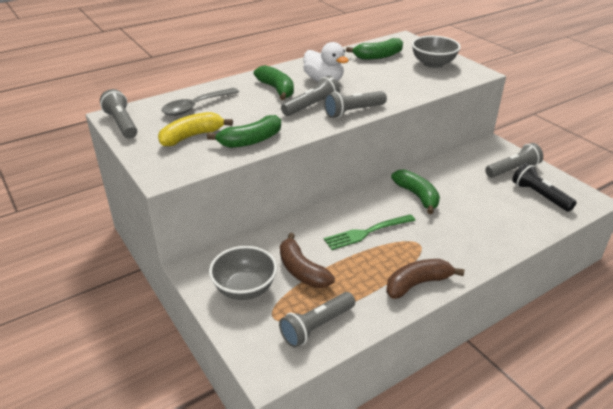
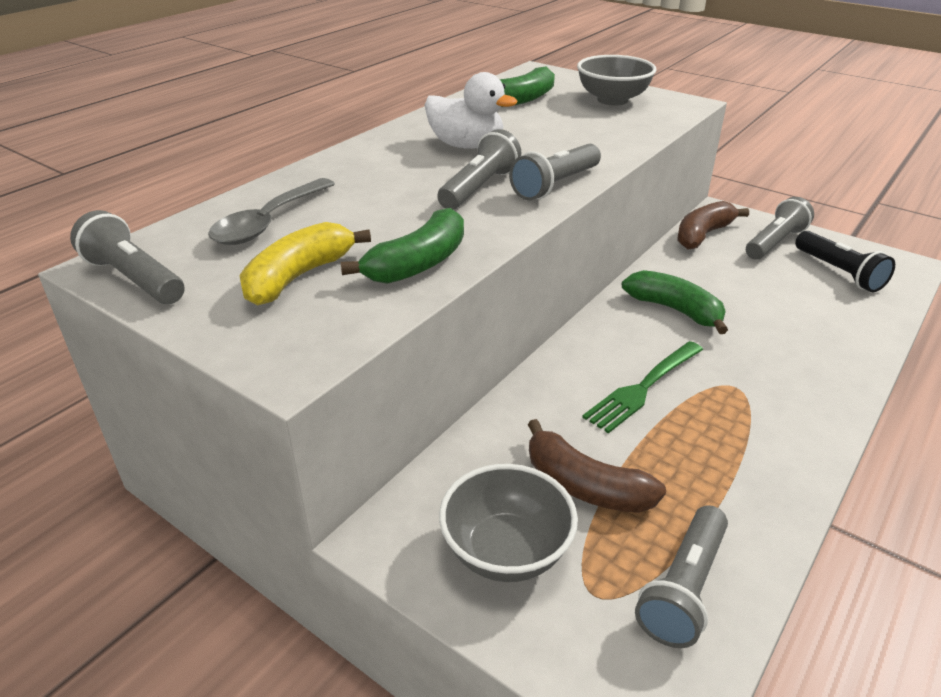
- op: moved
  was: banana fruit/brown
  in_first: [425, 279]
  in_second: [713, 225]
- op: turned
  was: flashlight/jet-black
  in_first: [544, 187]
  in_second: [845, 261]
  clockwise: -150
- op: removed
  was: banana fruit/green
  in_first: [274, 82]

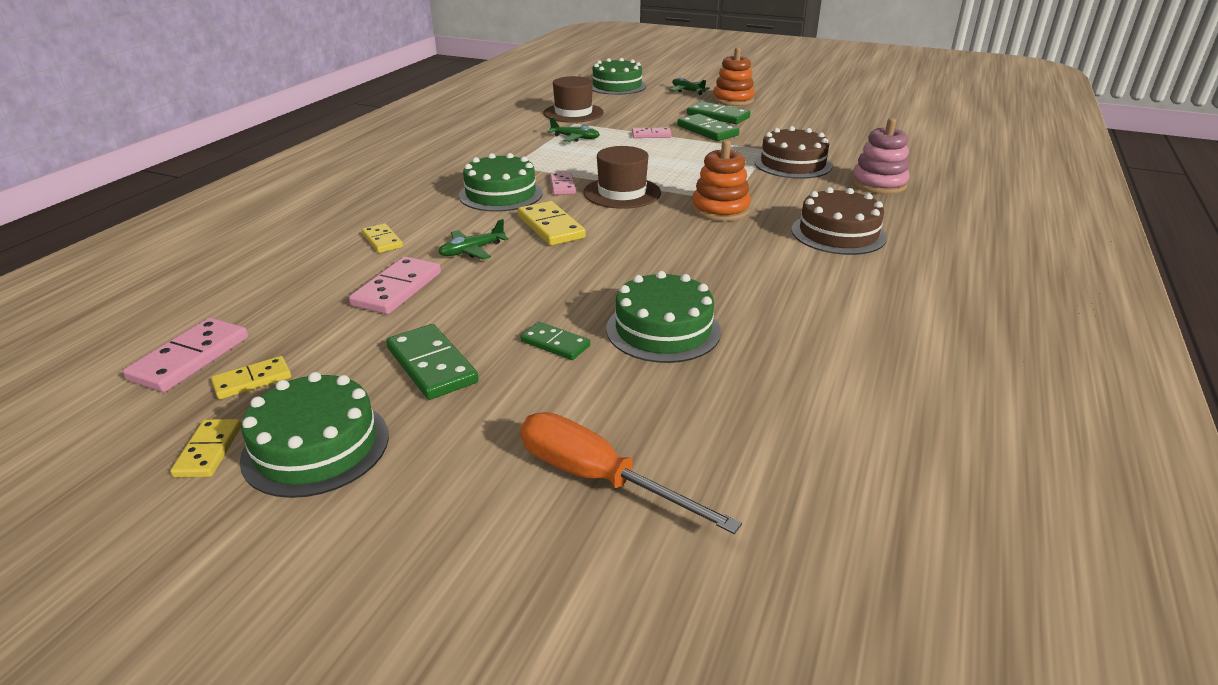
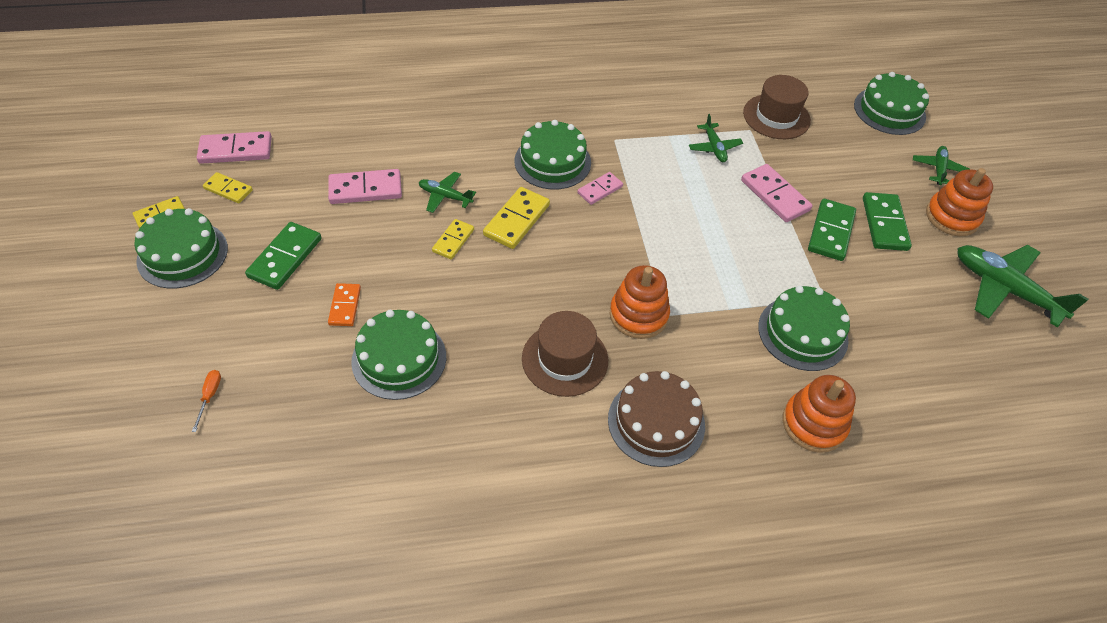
- op: resized
  was: hand screwdriver/orange
  in_first: [631, 473]
  in_second: [206, 401]
  ratio: 0.43
- op: recoloured
  was: domino/green
  now: domino/orange
  in_first: [555, 341]
  in_second: [344, 304]
- op: moved
  was: domino/bright yellow
  in_first: [382, 238]
  in_second: [453, 239]
- op: moved
  was: top hat/brown
  in_first: [622, 177]
  in_second: [565, 354]
- op: resized
  was: domino/rosy
  in_first: [651, 133]
  in_second: [777, 193]
  ratio: 1.6
- op: recoloured
  was: layer cake/brown
  now: layer cake/green
  in_first: [793, 152]
  in_second: [804, 328]
- op: recoloured
  was: ring stacker/rosy
  now: ring stacker/orange
  in_first: [880, 156]
  in_second: [819, 414]
- op: added
  now: toy plane/green
  in_second: [1022, 286]

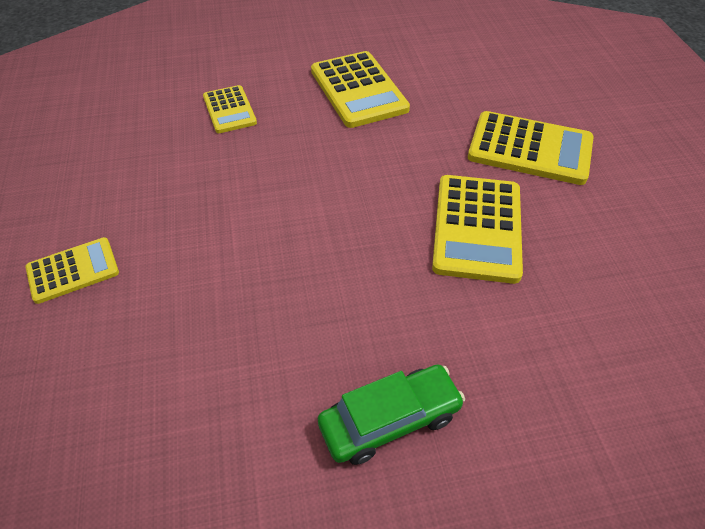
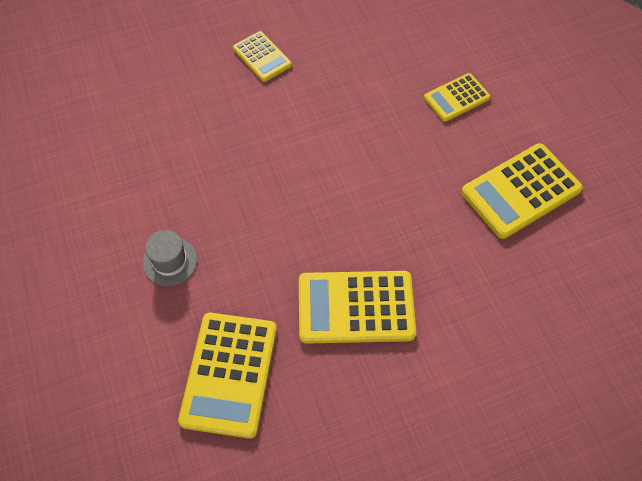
- op: replaced
  was: automobile/green
  now: top hat/ash-grey
  in_first: [391, 415]
  in_second: [169, 258]
- op: moved
  was: pocket calculator/bright yellow
  in_first: [531, 148]
  in_second: [227, 376]

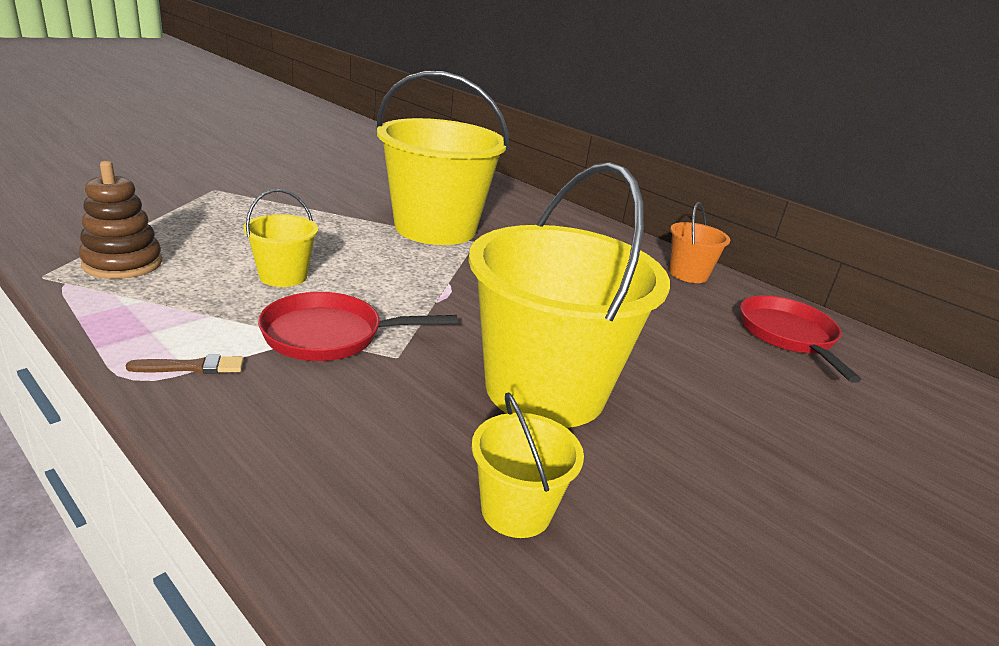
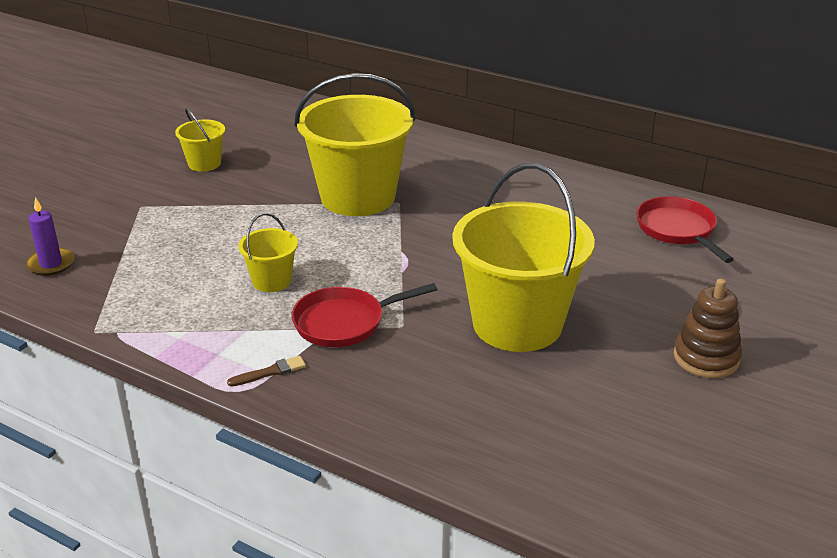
- op: added
  now: pillar candle/royal purple
  in_second: [50, 236]
- op: moved
  was: bucket/bright yellow
  in_first: [528, 465]
  in_second: [200, 140]
- op: moved
  was: ring stacker/brown
  in_first: [120, 220]
  in_second: [708, 328]
- op: removed
  was: bucket/orange
  in_first: [699, 242]

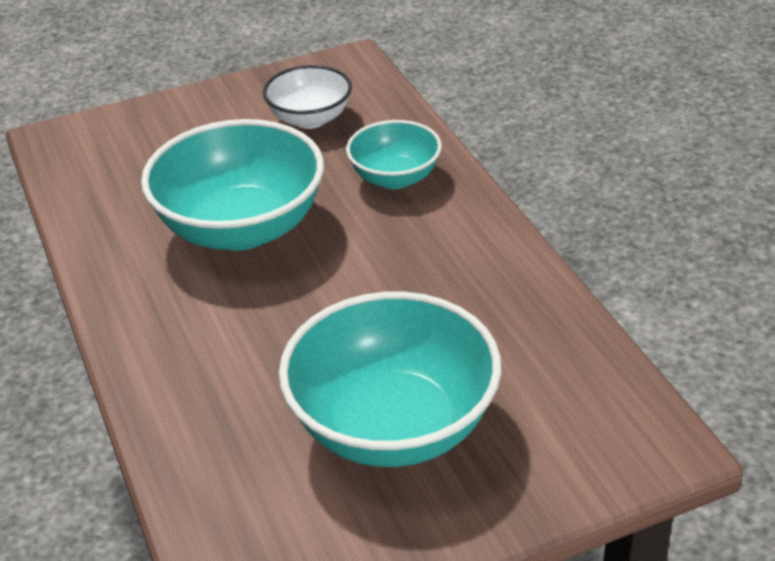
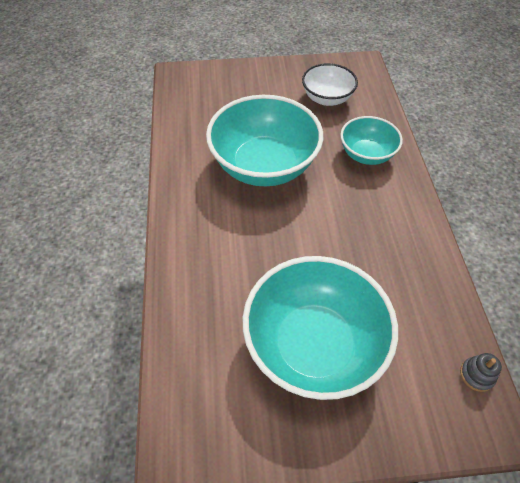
- op: added
  now: ring stacker/ash-grey
  in_second: [481, 372]

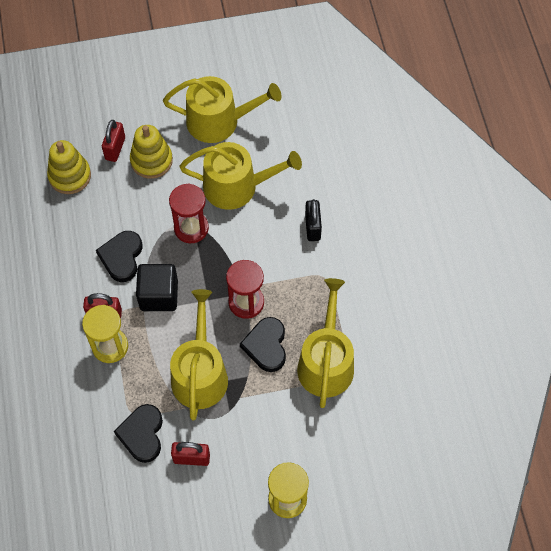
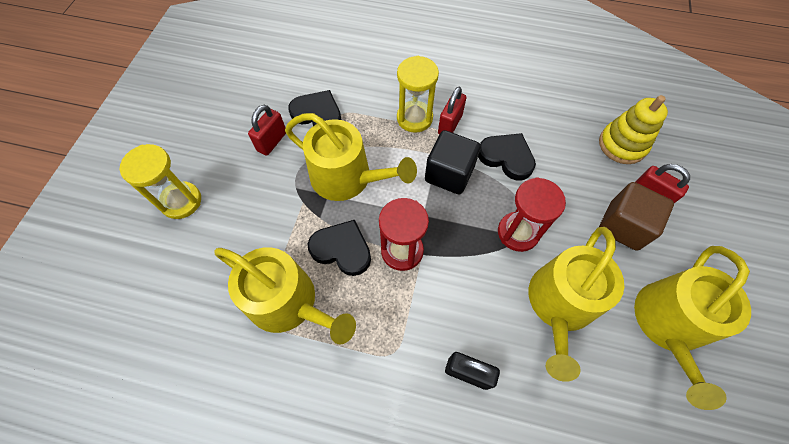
- op: replaced
  was: ring stacker/bright yellow
  now: cube/brown
  in_first: [151, 152]
  in_second: [636, 216]

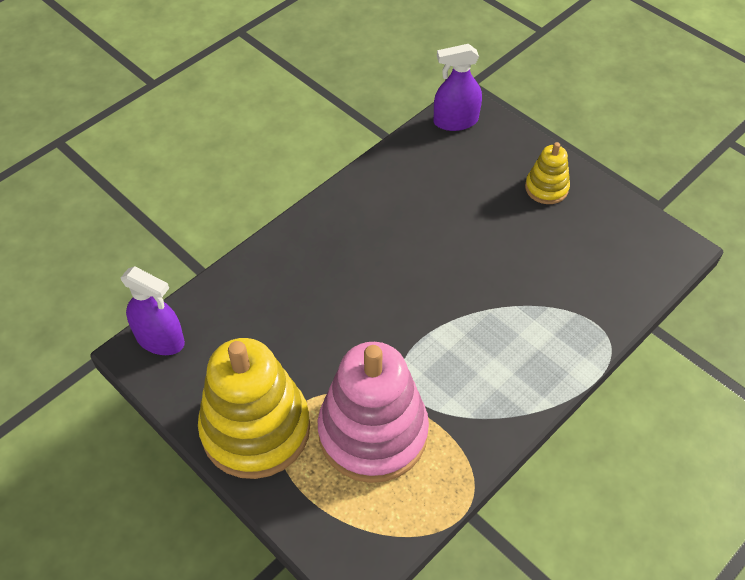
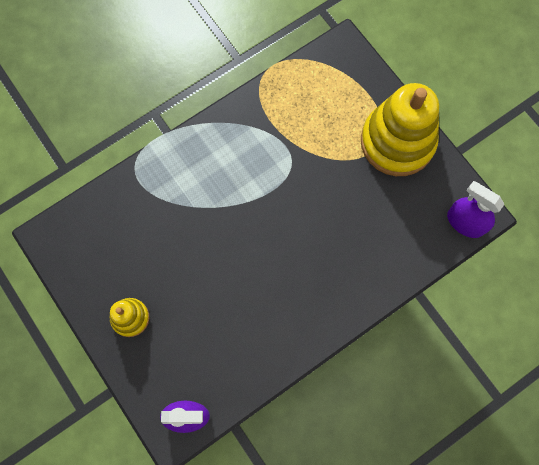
- op: removed
  was: ring stacker/rosy
  in_first: [373, 412]

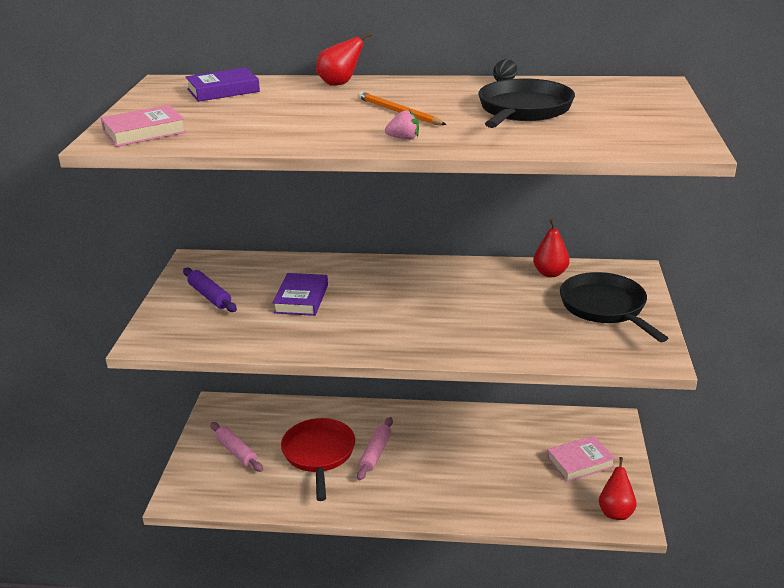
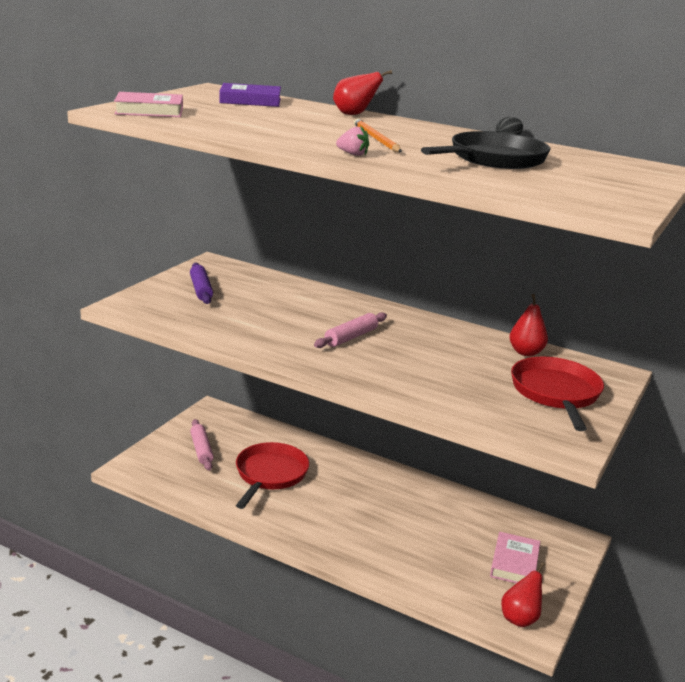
- op: moved
  was: pastry roller/rosy
  in_first: [375, 449]
  in_second: [350, 330]
- op: turned
  was: hardback/rosy
  in_first: [581, 459]
  in_second: [515, 557]
  clockwise: -75
- op: recoloured
  was: frying pan/jet-black
  now: frying pan/red
  in_first: [614, 307]
  in_second: [557, 394]
- op: removed
  was: hardback/royal purple
  in_first: [300, 294]

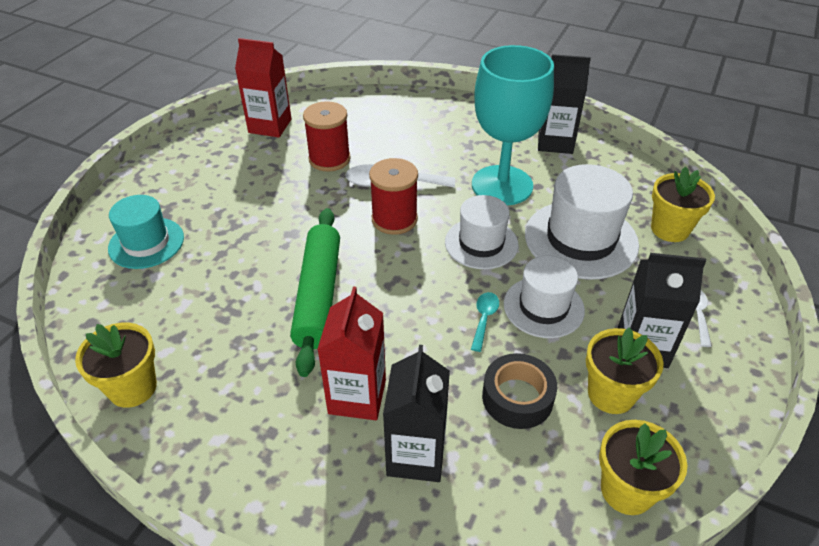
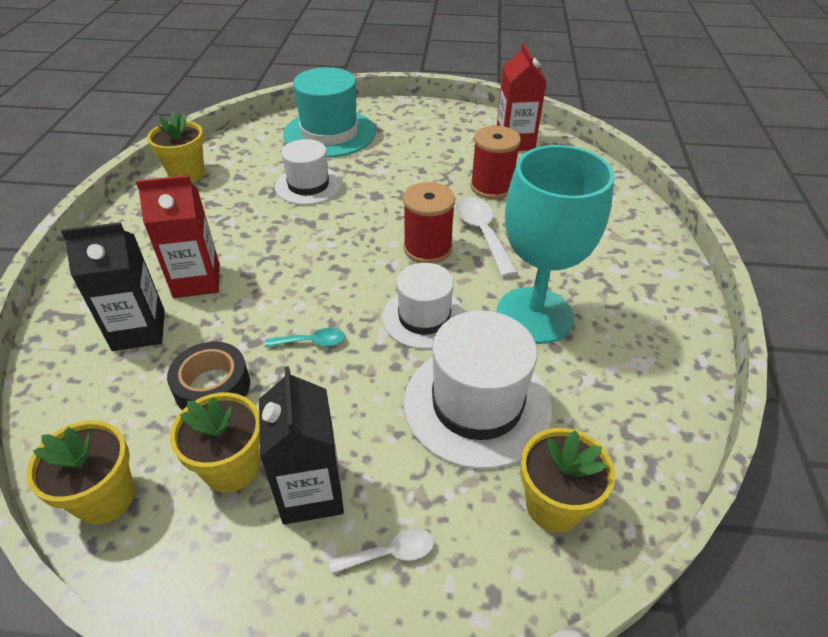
- op: moved
  was: top hat/snow-white
  in_first: [544, 297]
  in_second: [308, 172]
- op: resized
  was: top hat/aqua
  in_first: [146, 232]
  in_second: [329, 112]
  ratio: 1.54
- op: removed
  was: pastry roller/green
  in_first: [315, 292]
- op: removed
  was: carton/jet-black
  in_first: [564, 104]

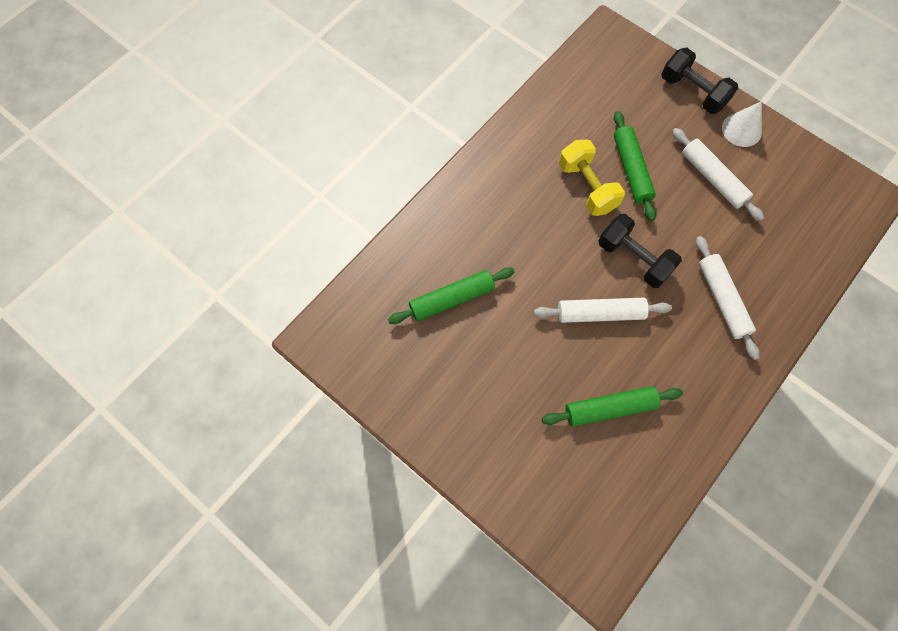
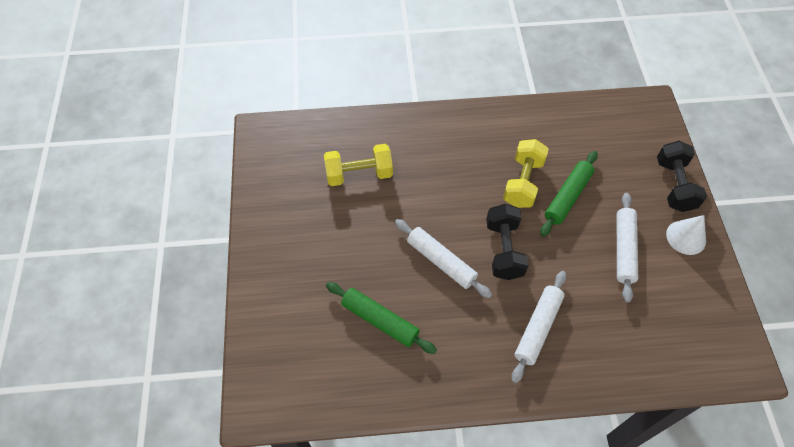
- op: replaced
  was: pastry roller/green
  now: free weight/bright yellow
  in_first: [451, 296]
  in_second: [358, 165]

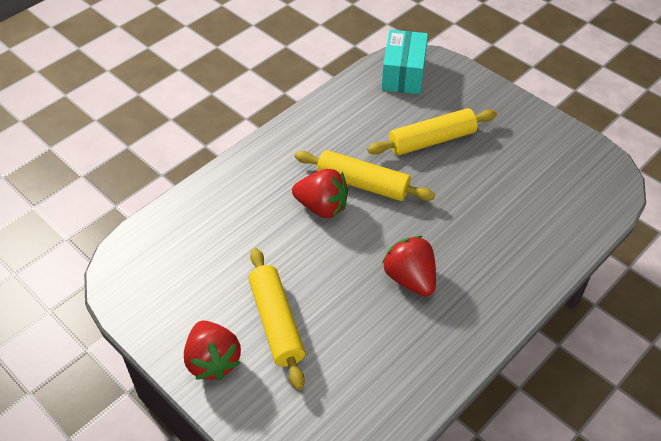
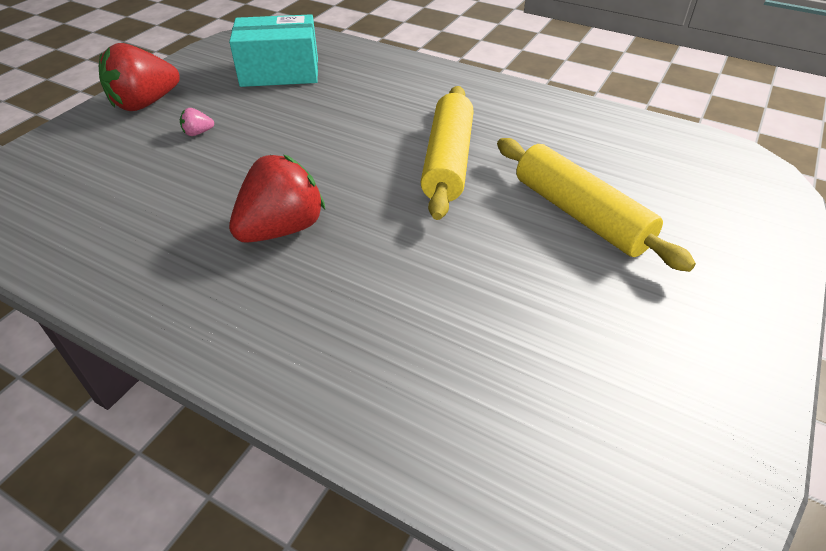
- op: replaced
  was: pastry roller/bright yellow
  now: strawberry/rosy
  in_first: [277, 319]
  in_second: [197, 122]
- op: moved
  was: parcel/aqua
  in_first: [405, 61]
  in_second: [273, 50]
- op: removed
  was: strawberry/red
  in_first: [320, 193]

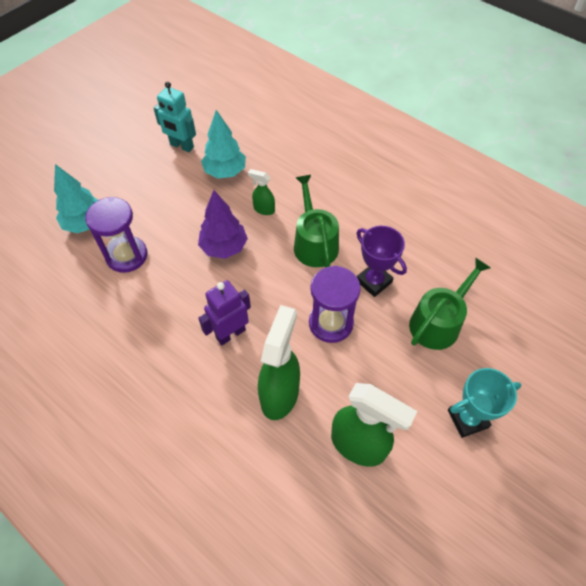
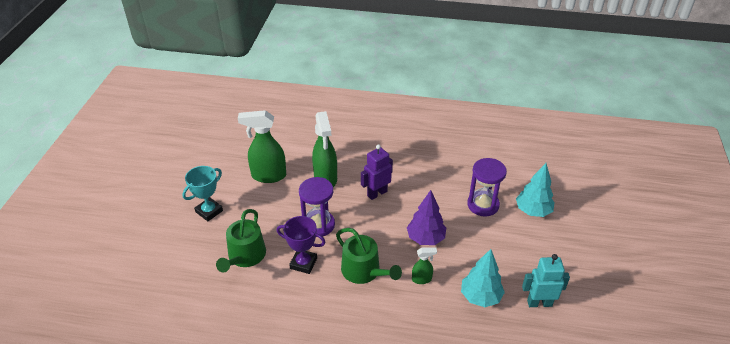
- op: turned
  was: toy robot/royal purple
  in_first: [224, 312]
  in_second: [377, 172]
  clockwise: -150

